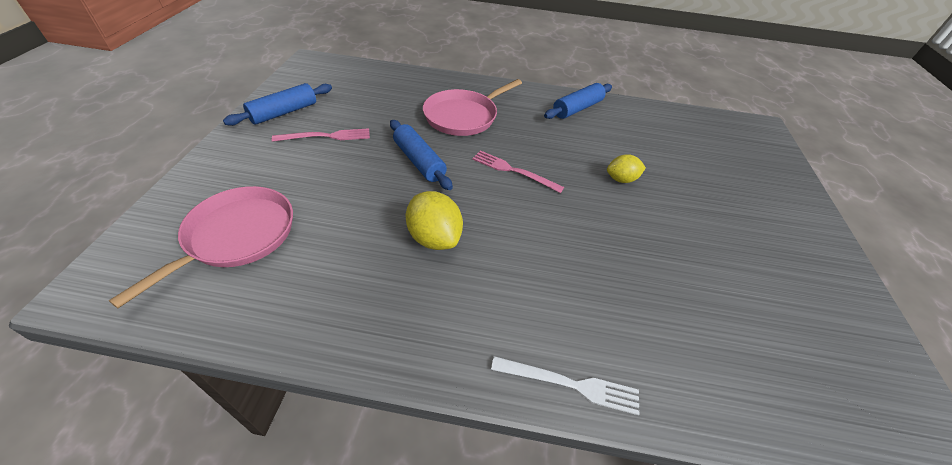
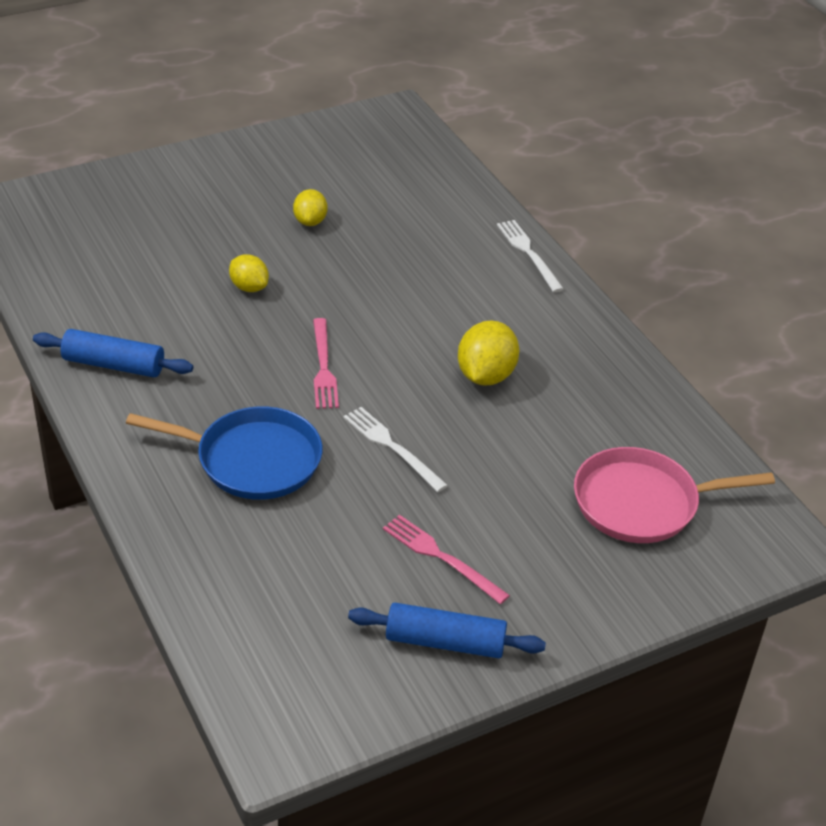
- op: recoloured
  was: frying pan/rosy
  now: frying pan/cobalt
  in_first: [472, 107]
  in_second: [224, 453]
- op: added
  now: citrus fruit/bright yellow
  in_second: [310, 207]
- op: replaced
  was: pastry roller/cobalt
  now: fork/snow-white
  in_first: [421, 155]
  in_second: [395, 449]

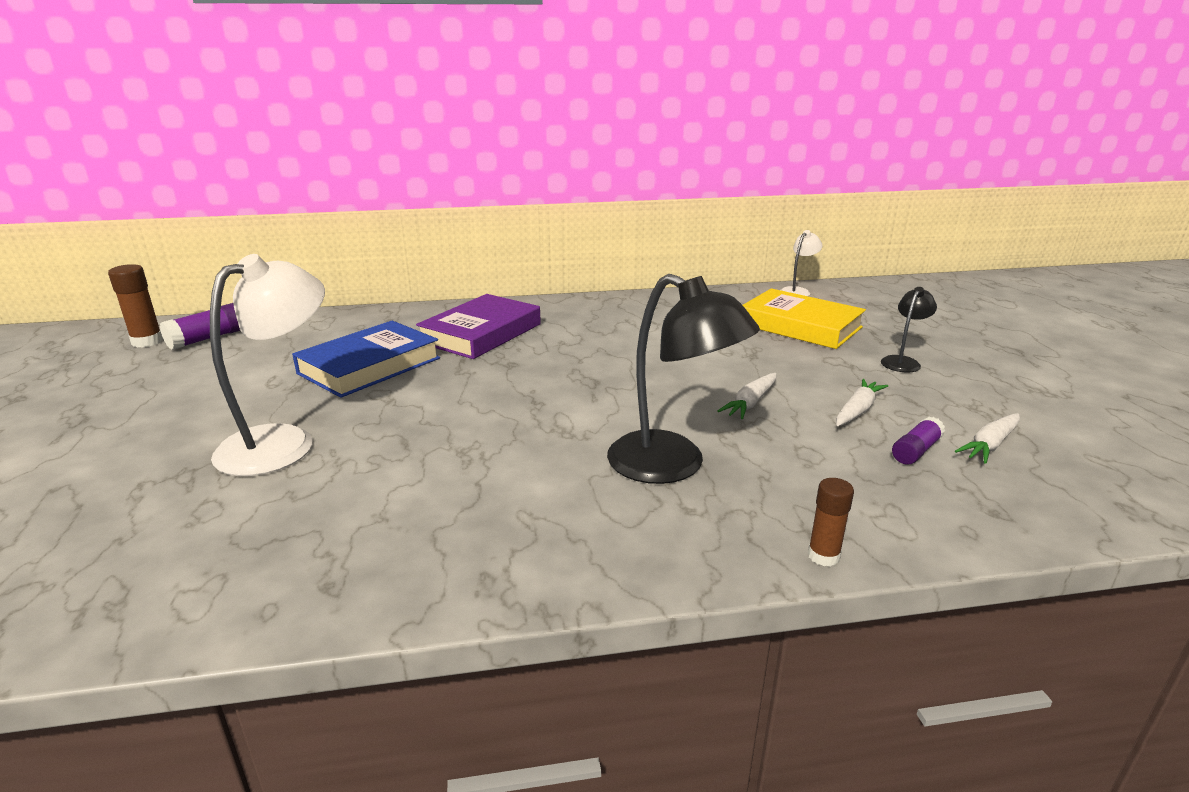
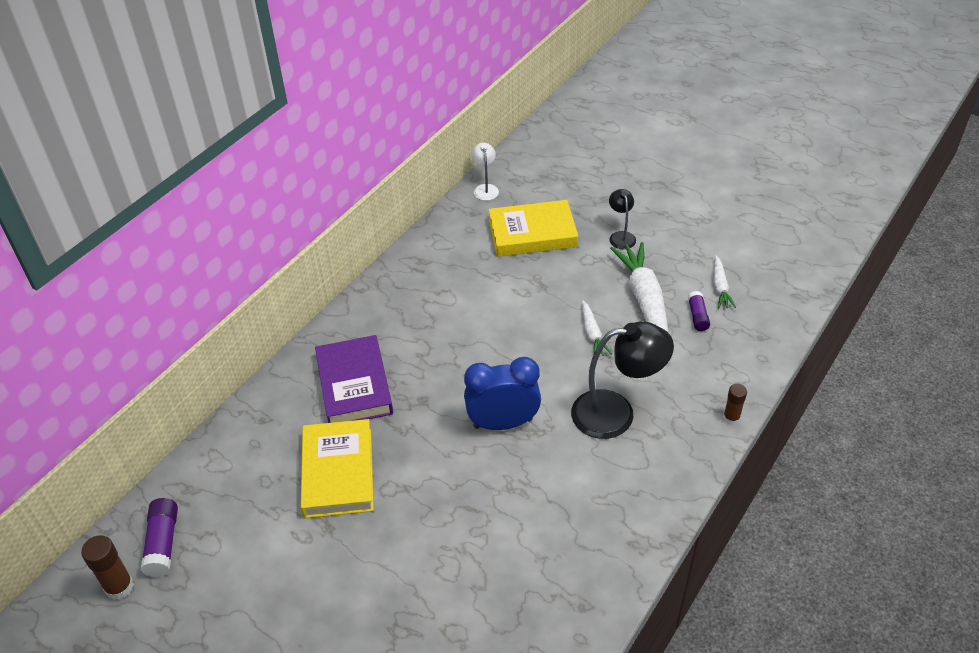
- op: recoloured
  was: hardback/cobalt
  now: hardback/bright yellow
  in_first: [366, 359]
  in_second: [337, 468]
- op: added
  now: alarm clock/cobalt
  in_second: [502, 393]
- op: resized
  was: carrot/snow-white
  in_first: [862, 402]
  in_second: [639, 287]
  ratio: 1.99
- op: removed
  was: lamp/snow-white
  in_first: [267, 365]

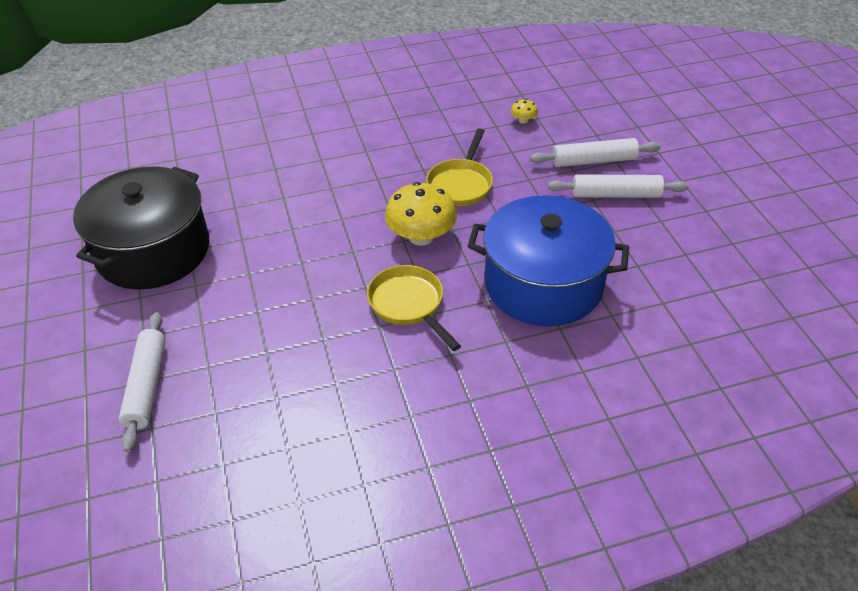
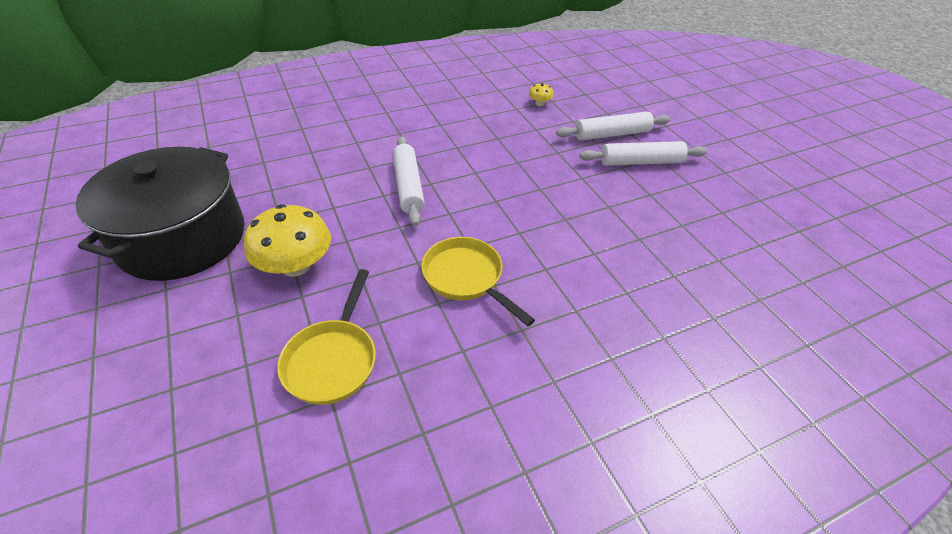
- op: moved
  was: fungus/bright yellow
  in_first: [421, 214]
  in_second: [287, 240]
- op: moved
  was: frying pan/bright yellow
  in_first: [459, 167]
  in_second: [326, 337]
- op: moved
  was: pastry roller/snow-white
  in_first: [142, 382]
  in_second: [409, 181]
- op: removed
  was: pot/cobalt
  in_first: [548, 260]

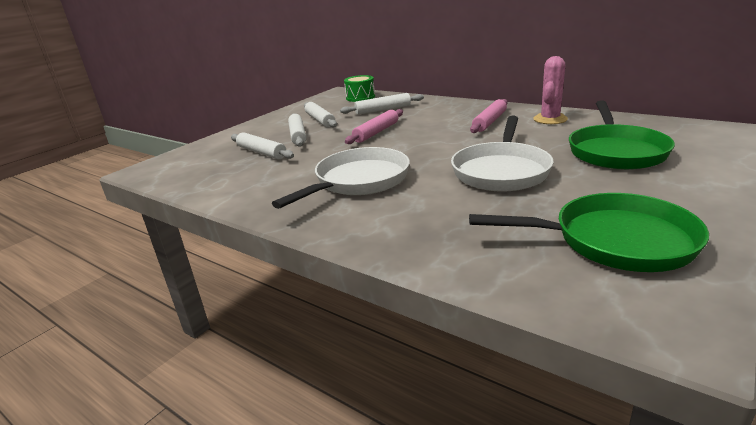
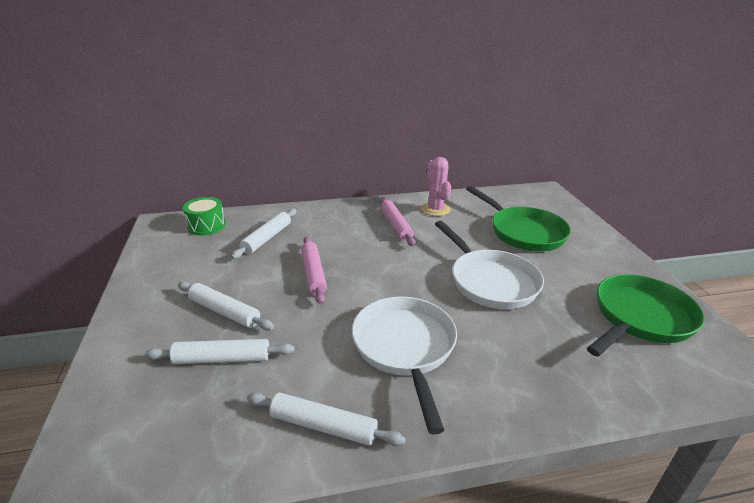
- op: moved
  was: pastry roller/snow-white
  in_first: [320, 115]
  in_second: [326, 419]

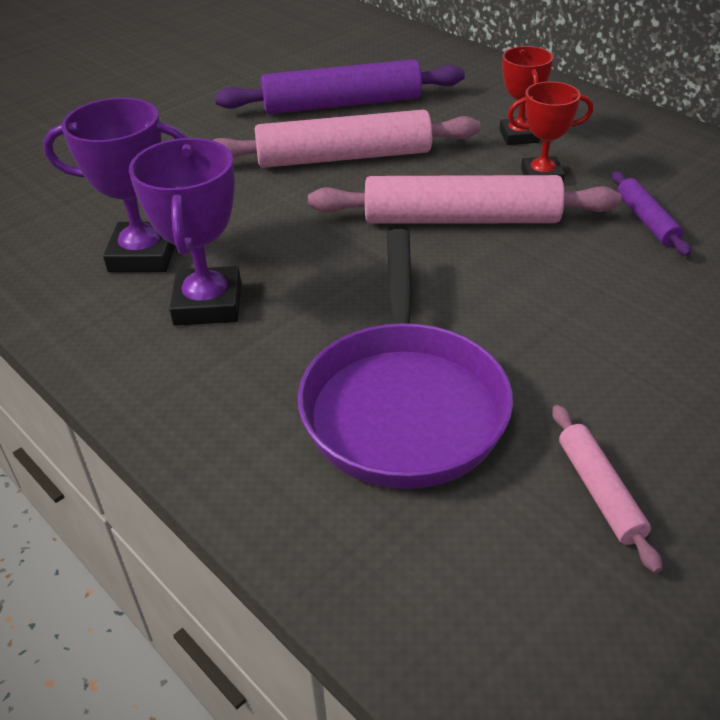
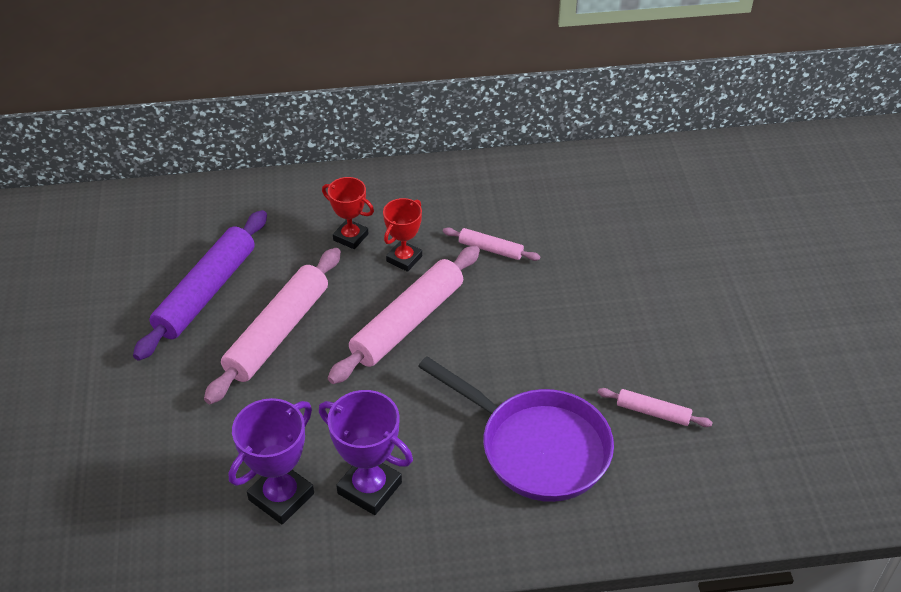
- op: recoloured
  was: pastry roller/royal purple
  now: pastry roller/rosy
  in_first: [651, 213]
  in_second: [491, 244]

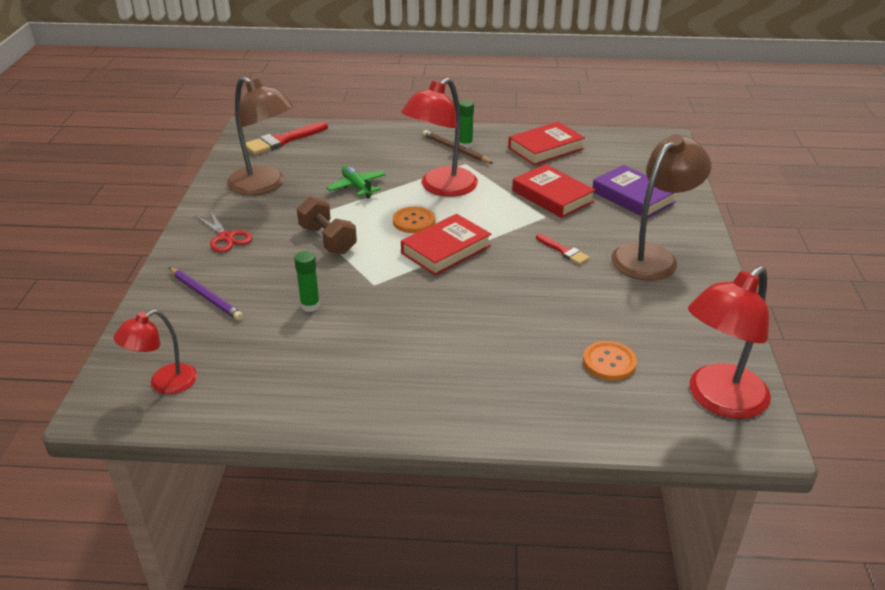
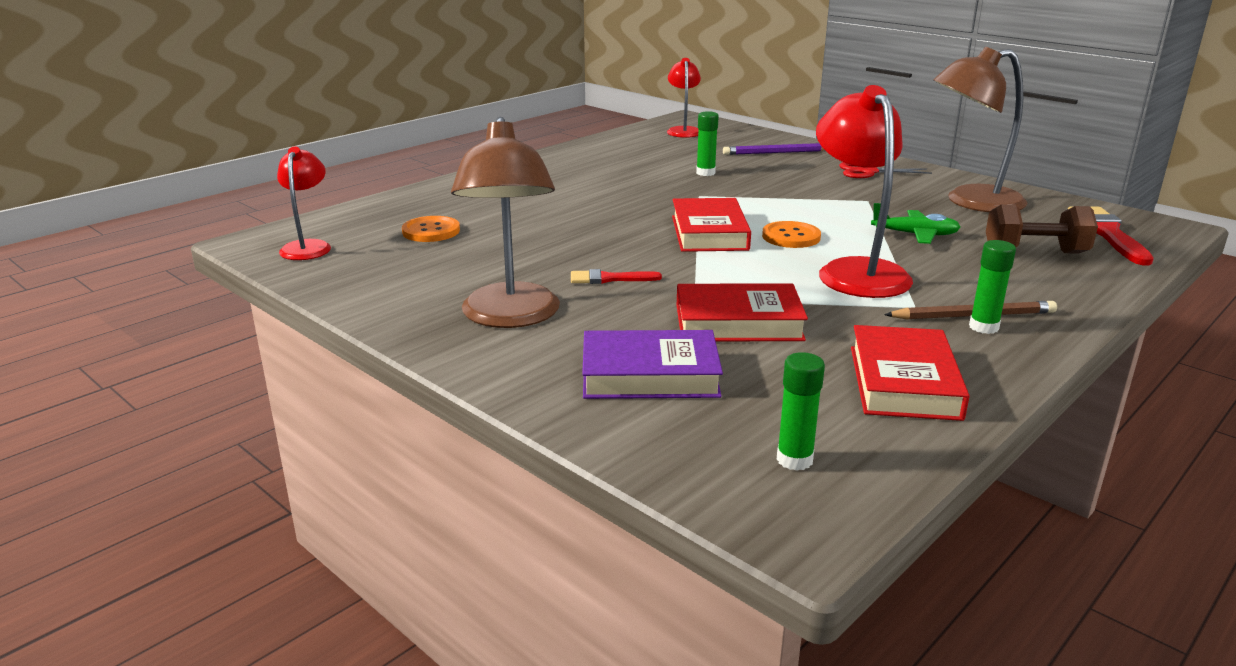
- op: resized
  was: lamp/red
  in_first: [729, 342]
  in_second: [304, 203]
  ratio: 0.59
- op: added
  now: glue stick/green
  in_second: [800, 411]
- op: moved
  was: free weight/brown
  in_first: [327, 225]
  in_second: [1042, 229]

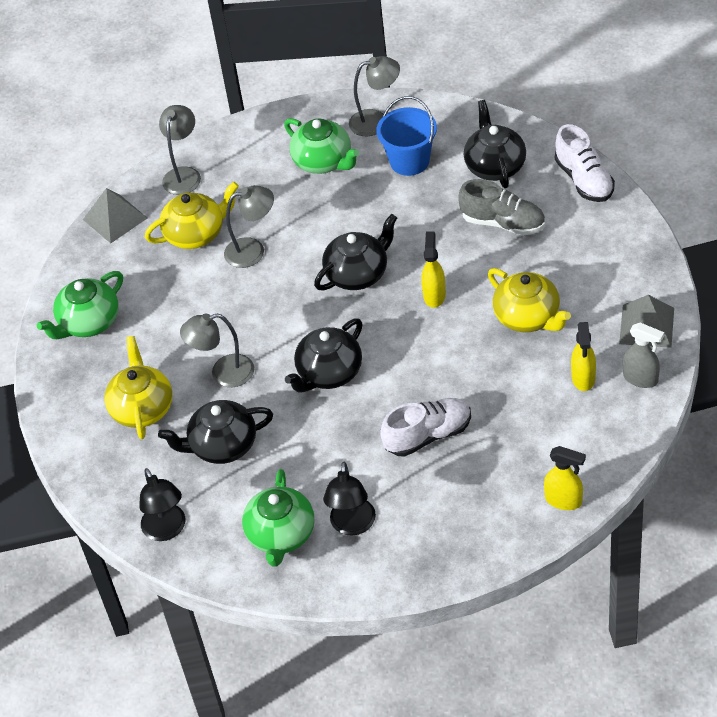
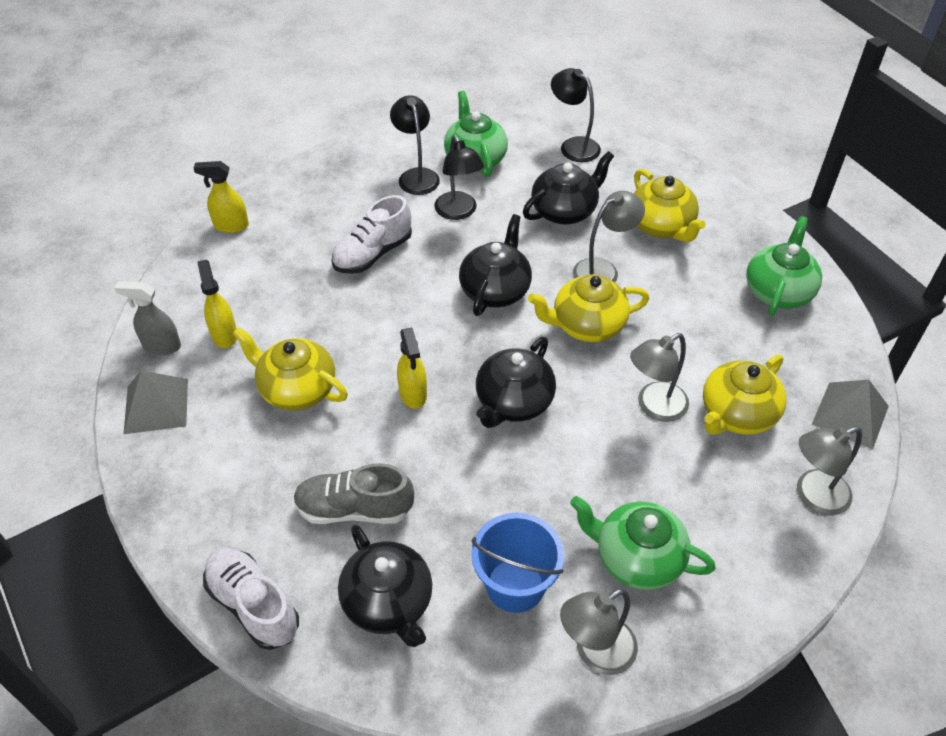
- op: added
  now: lamp/jet-black
  in_second: [459, 177]
- op: added
  now: china teapot/bright yellow
  in_second: [588, 308]
- op: turned
  was: lamp/ash-grey
  in_first: [180, 150]
  in_second: [829, 470]
  clockwise: 75

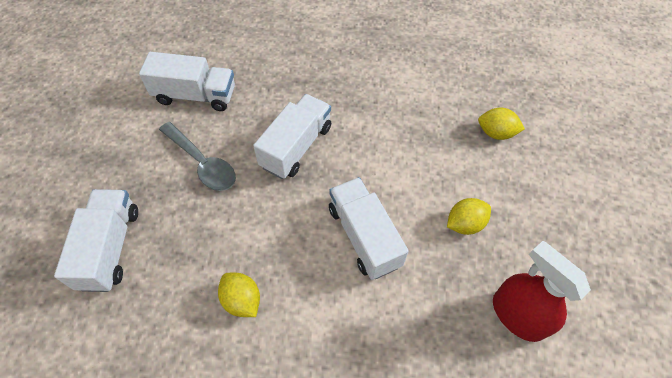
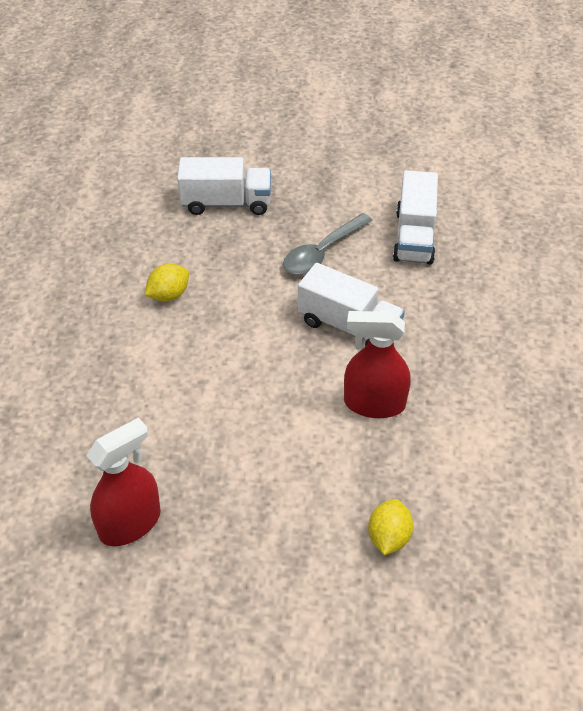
- op: added
  now: spray cleaner/red
  in_second: [377, 364]
- op: removed
  was: truck/snow-white
  in_first: [369, 228]
- op: removed
  was: citrus fruit/bright yellow
  in_first: [469, 216]

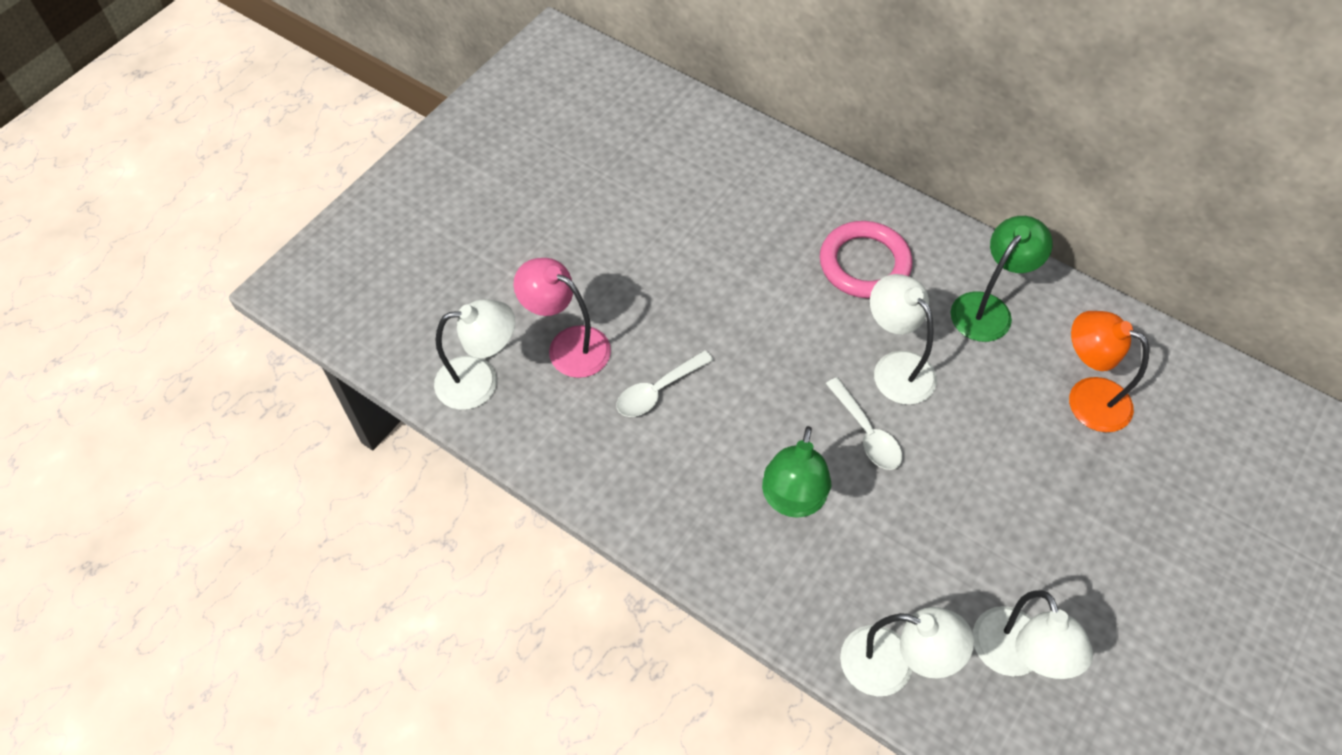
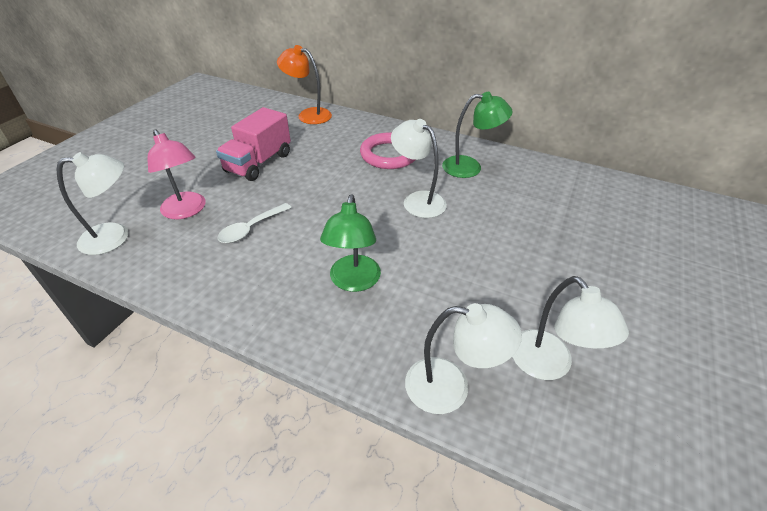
- op: turned
  was: lamp/rosy
  in_first: [562, 318]
  in_second: [176, 174]
  clockwise: -150
- op: added
  now: truck/rosy
  in_second: [253, 144]
- op: moved
  was: lamp/orange
  in_first: [1109, 371]
  in_second: [304, 84]
- op: turned
  was: lamp/green
  in_first: [1002, 279]
  in_second: [477, 135]
  clockwise: 60
- op: removed
  was: teaspoon/snow-white
  in_first: [864, 423]

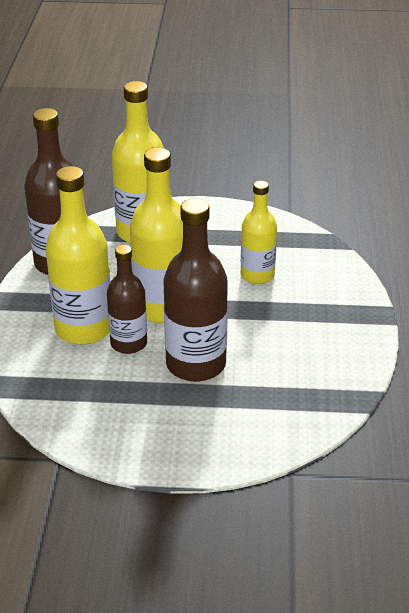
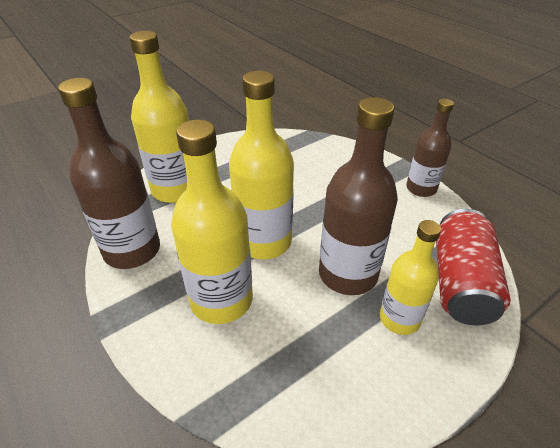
- op: moved
  was: bottle/bright yellow
  in_first: [259, 232]
  in_second: [410, 277]
- op: moved
  was: bottle/brown
  in_first: [127, 299]
  in_second: [430, 148]
- op: added
  now: tin/red
  in_second: [473, 267]

